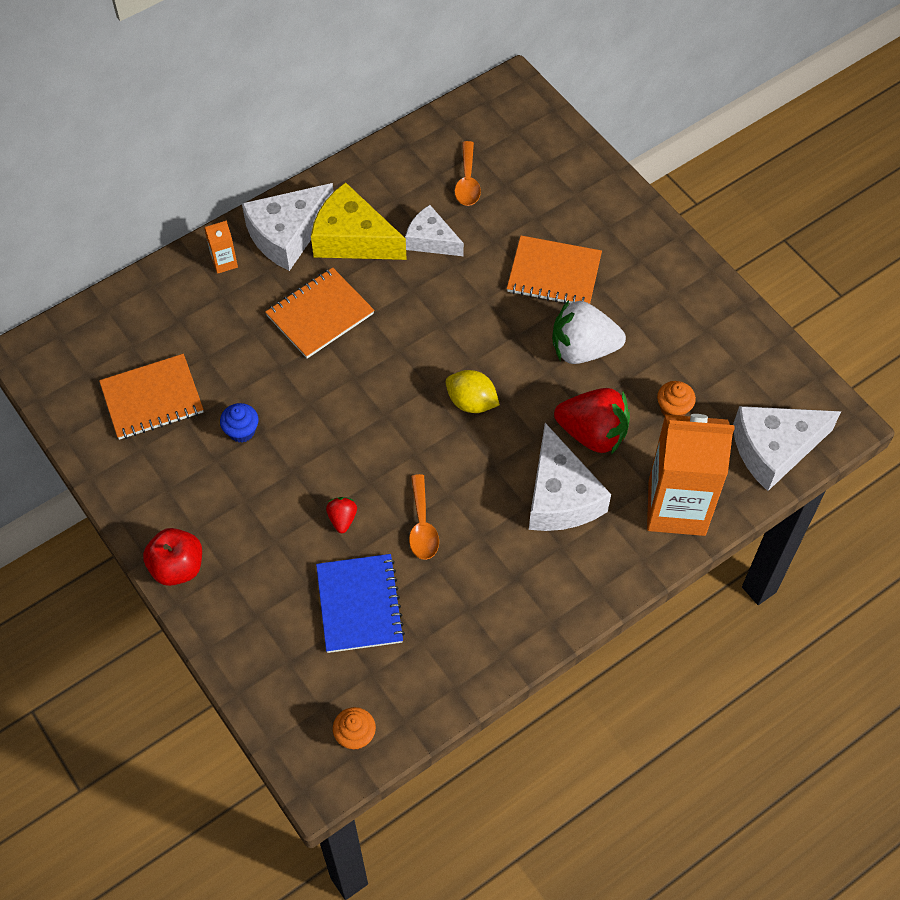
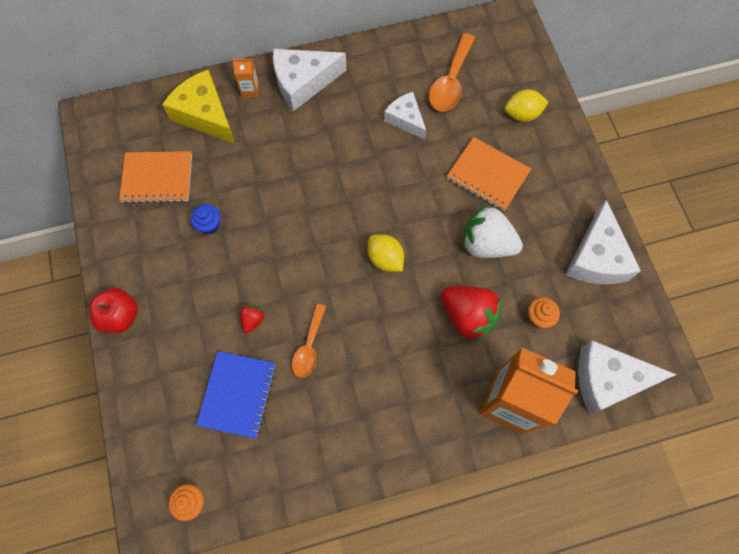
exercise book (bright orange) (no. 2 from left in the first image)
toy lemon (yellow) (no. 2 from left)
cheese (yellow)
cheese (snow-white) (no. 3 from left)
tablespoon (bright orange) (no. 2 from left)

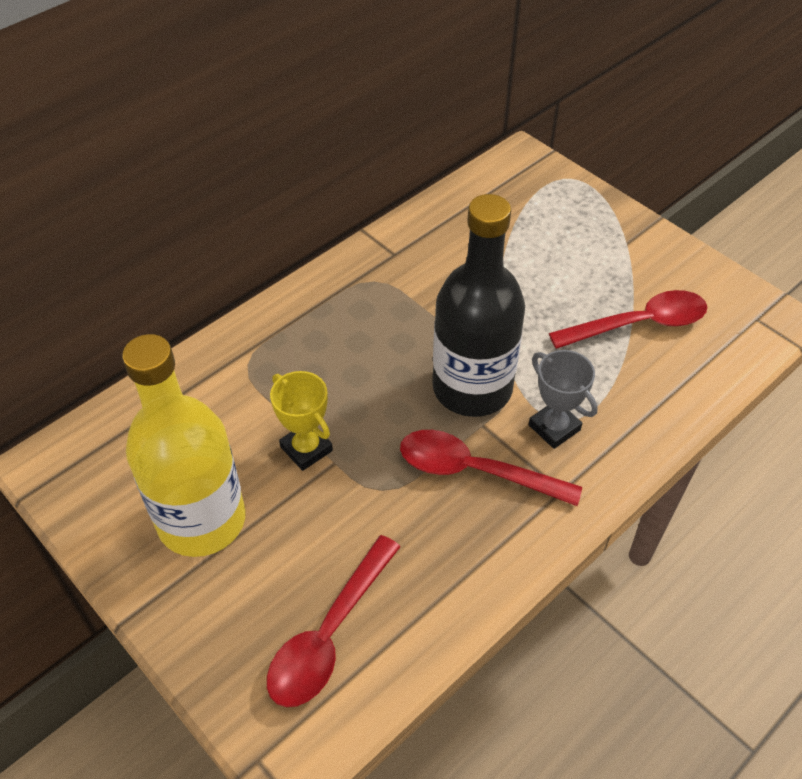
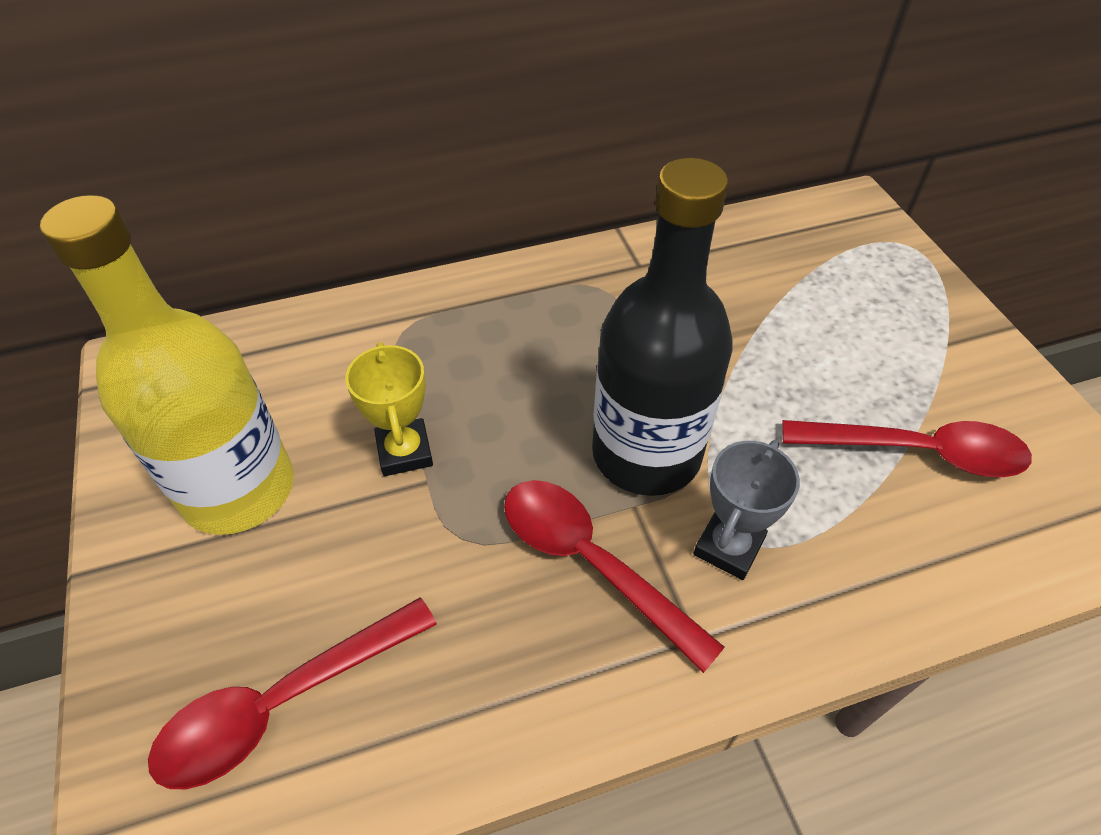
prize cup (grey)

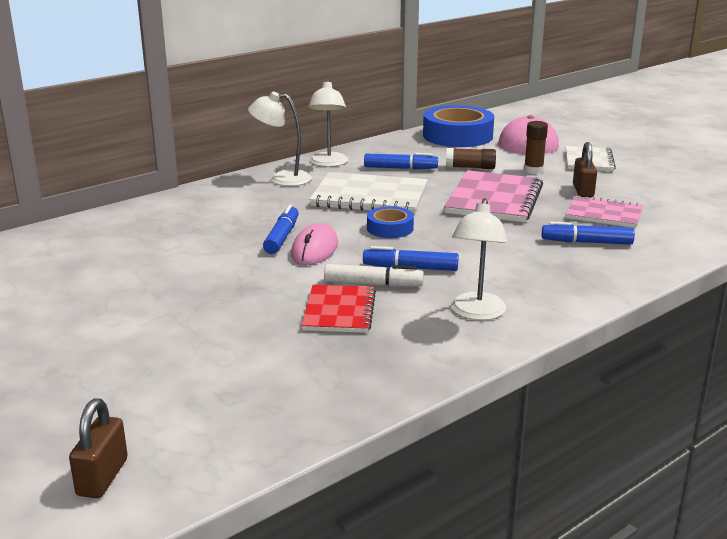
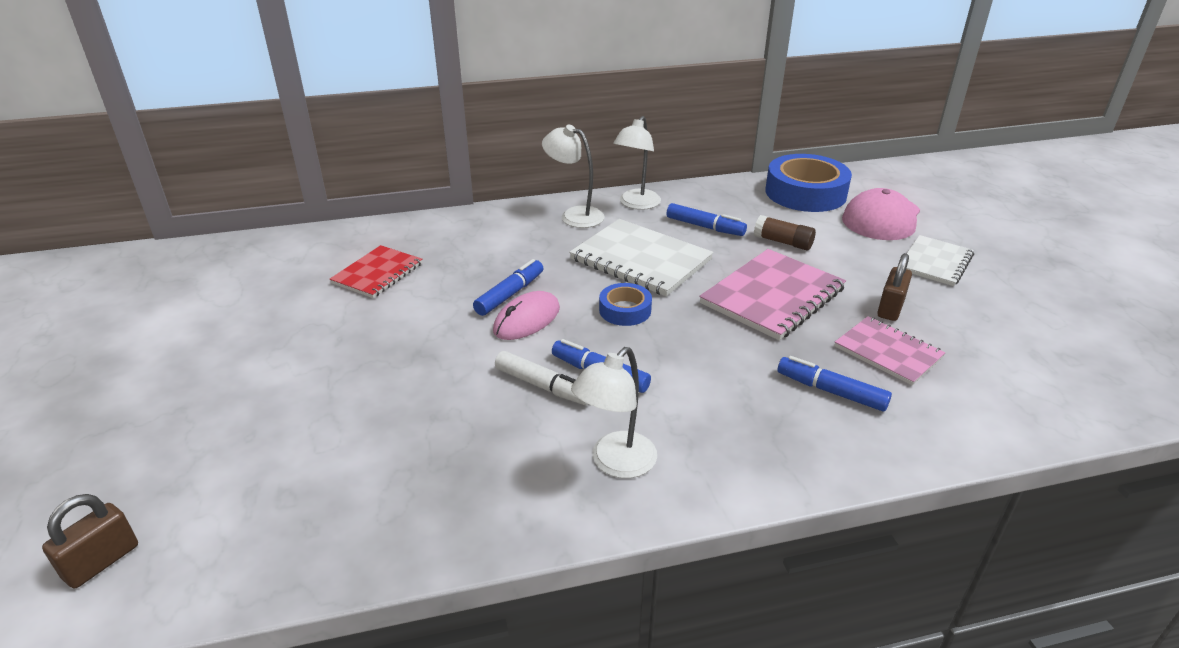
glue (russet) (no. 2 from left in the first image)
exercise book (red)

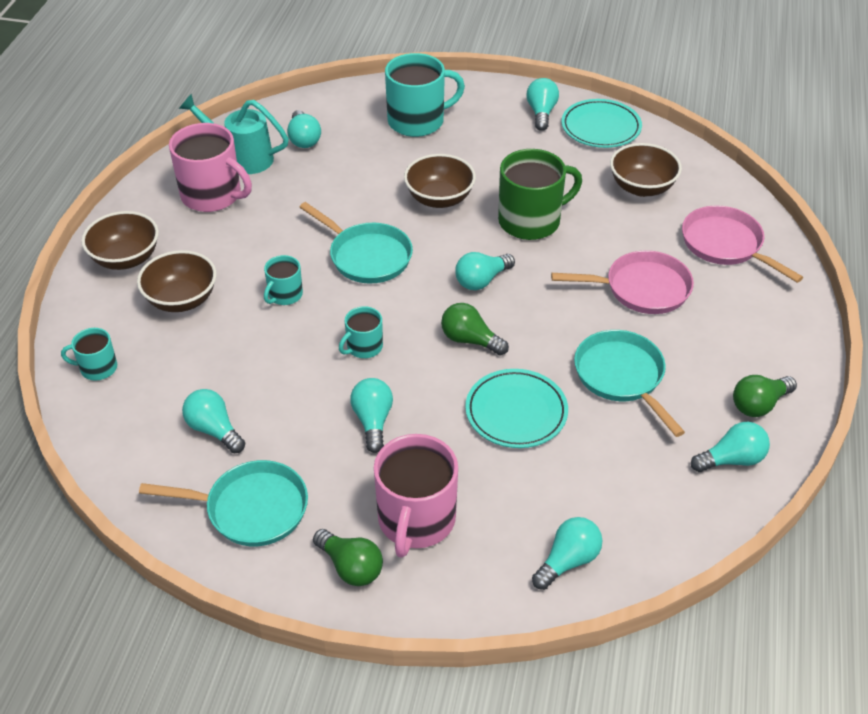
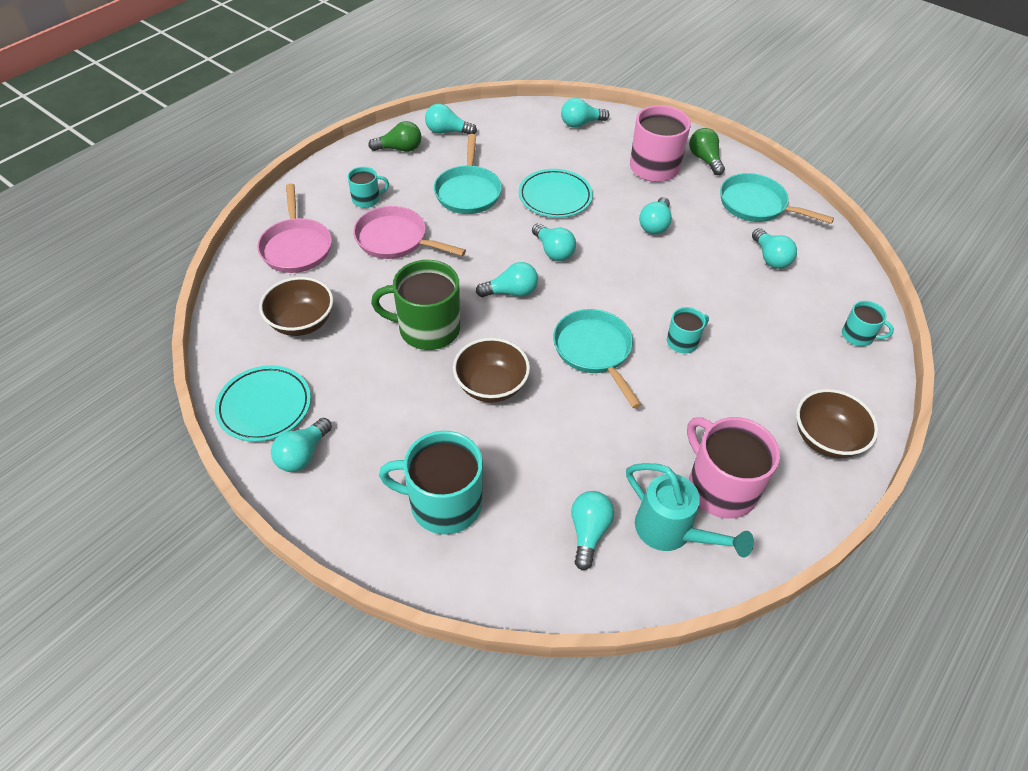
bowl (russet) (no. 2 from left in the first image)
tea mug (turquoise) (no. 1 from left)
lightbulb (turquoise) (no. 4 from left)

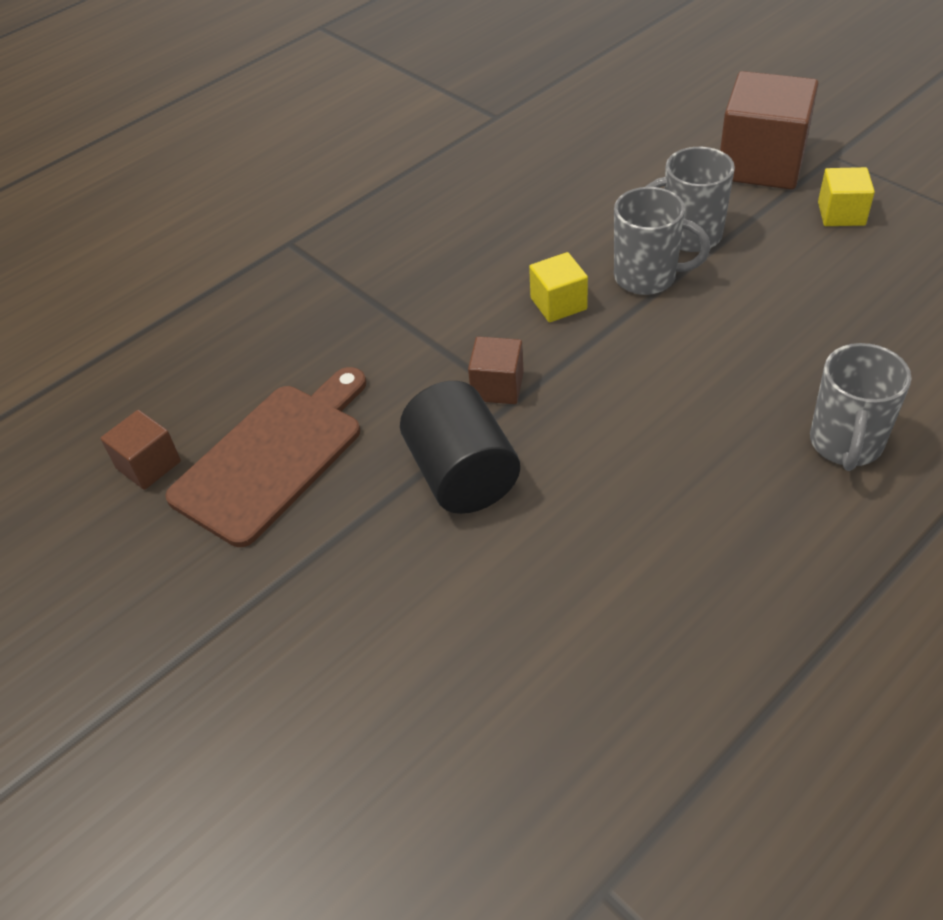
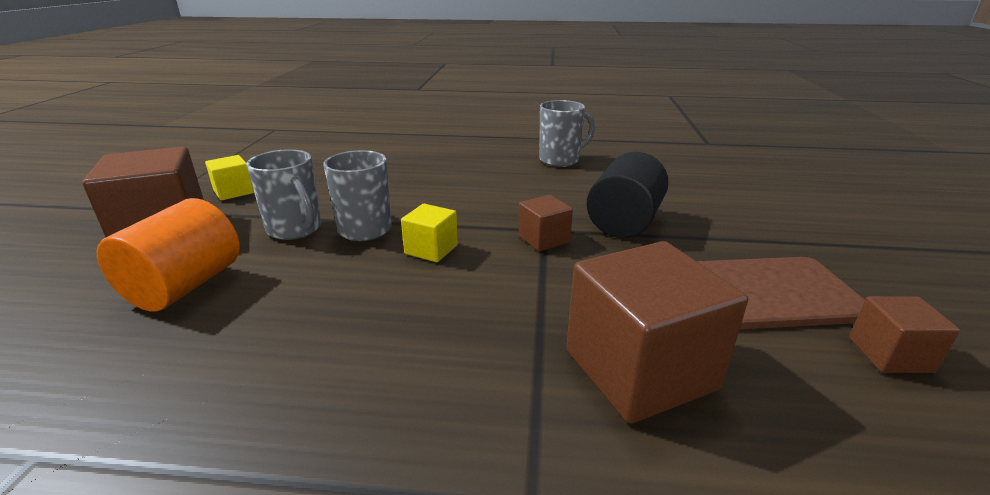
cylinder shape (bright orange)
solid cube (russet) (no. 3 from left)
tea mug (grey) (no. 3 from left)

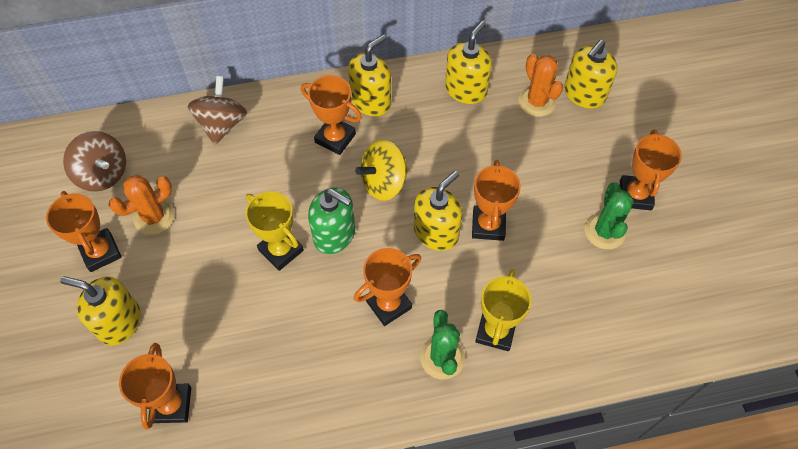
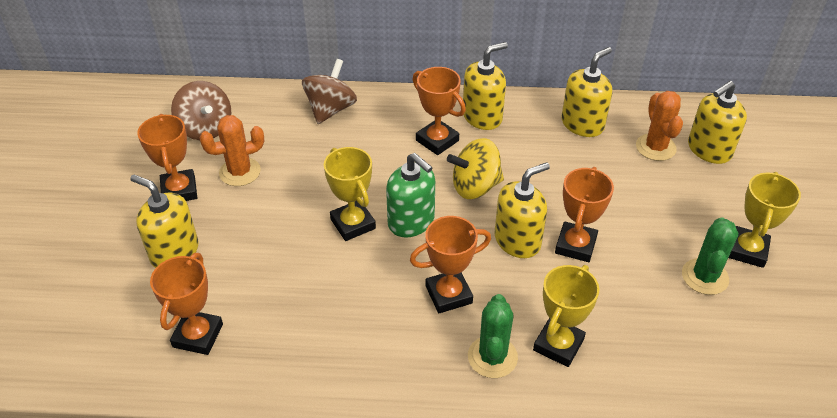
prize cup (yellow) (no. 3 from left)

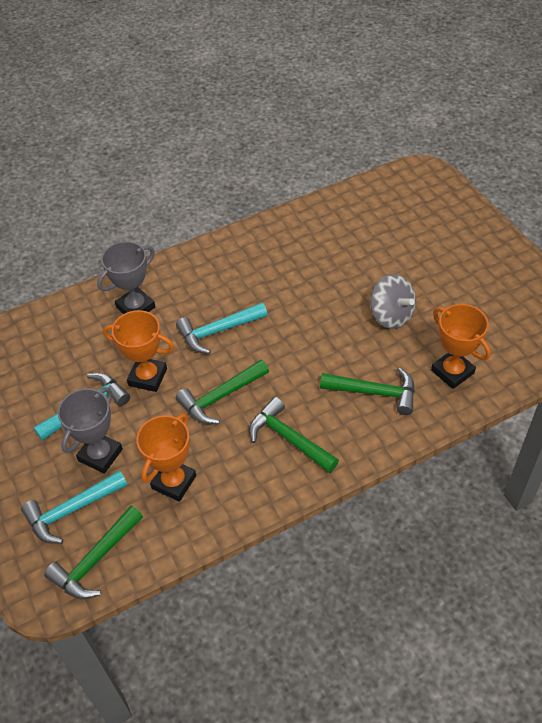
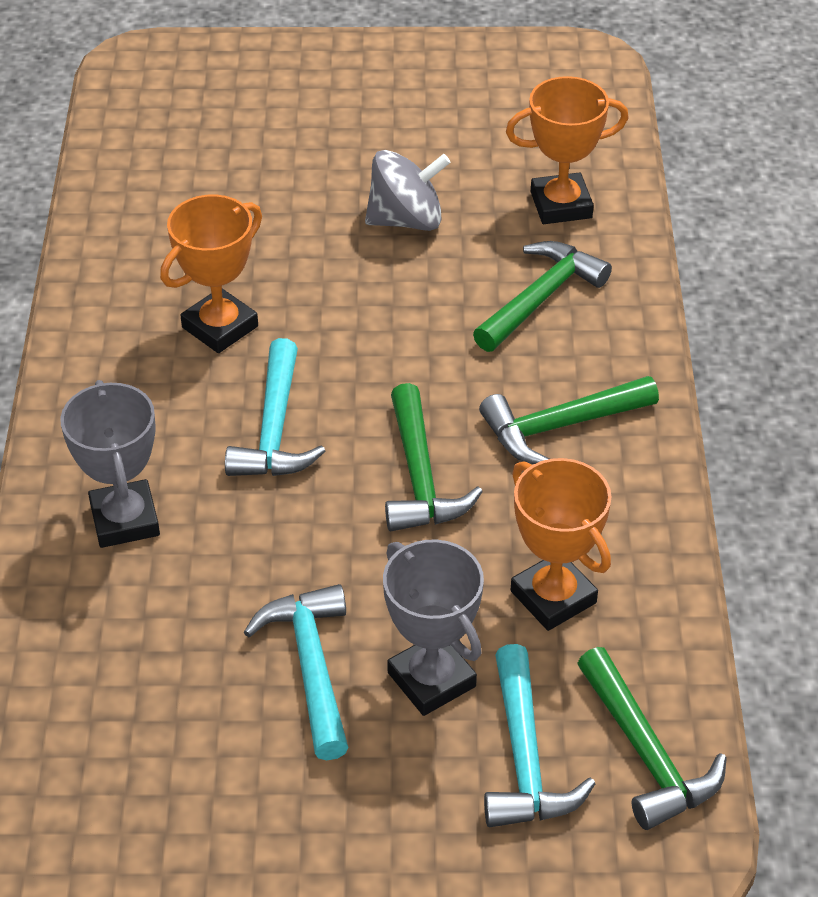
prize cup (bright orange) (no. 1 from left)

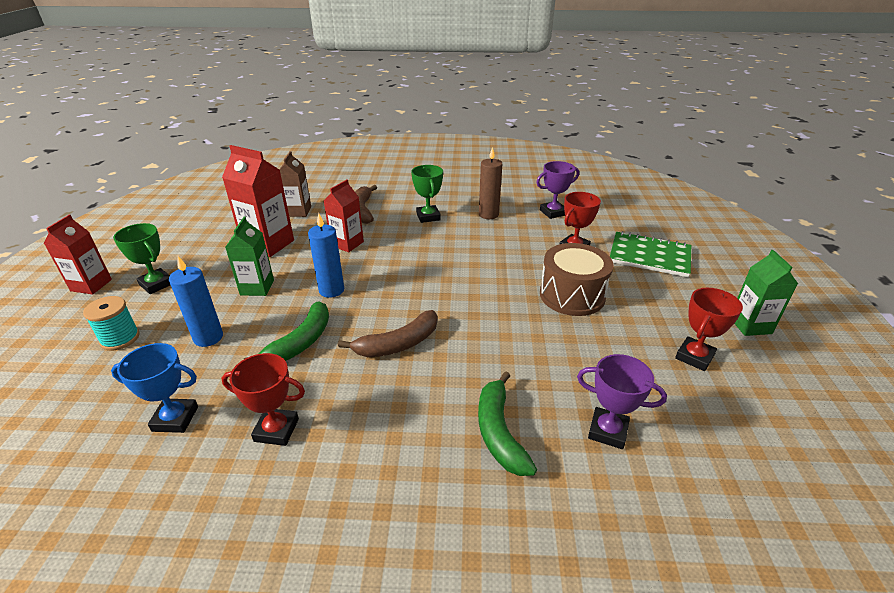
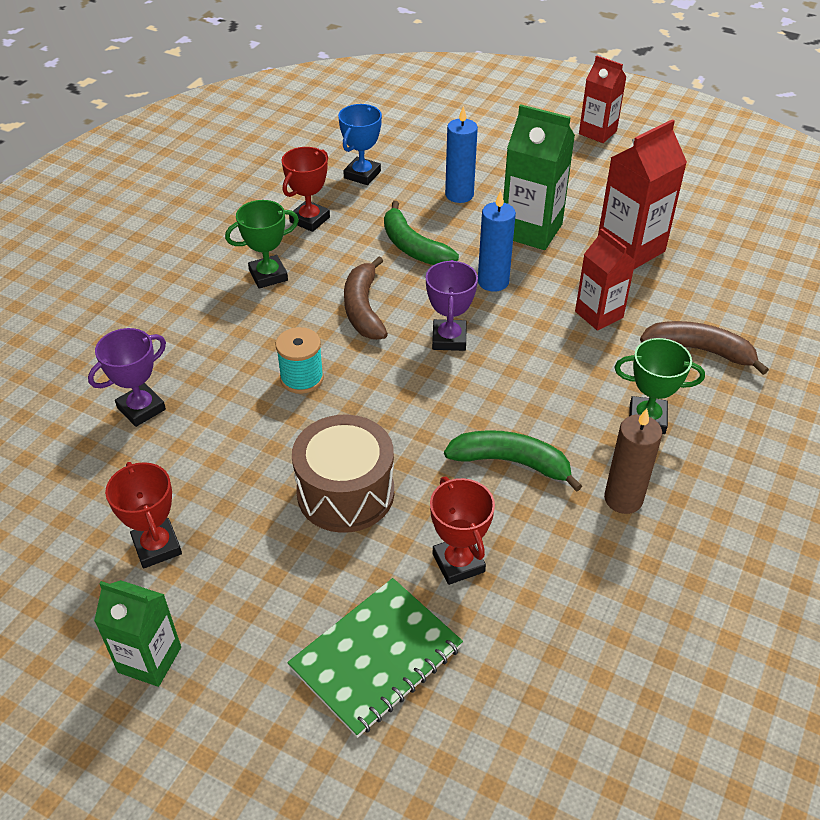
carton (russet)
spool (turquoise)
prize cup (green) (no. 1 from left)
banana (green) (no. 2 from left)
prize cup (violet) (no. 2 from left)
carton (green) (no. 2 from left)

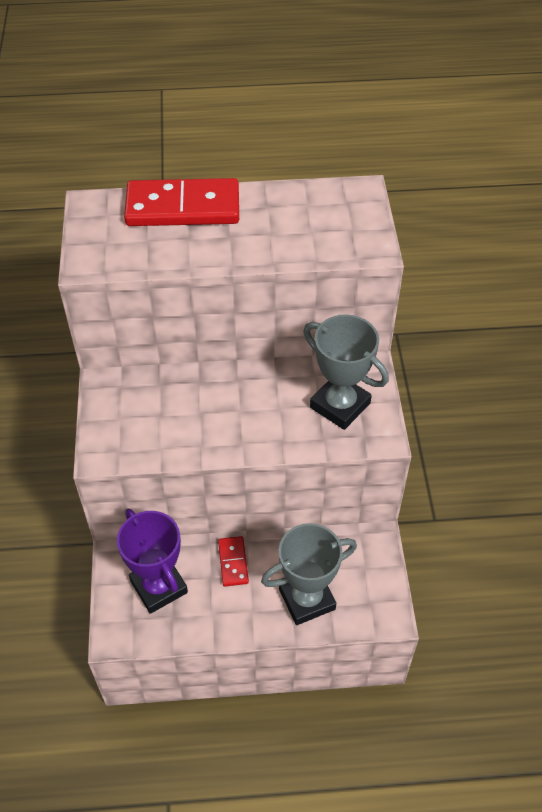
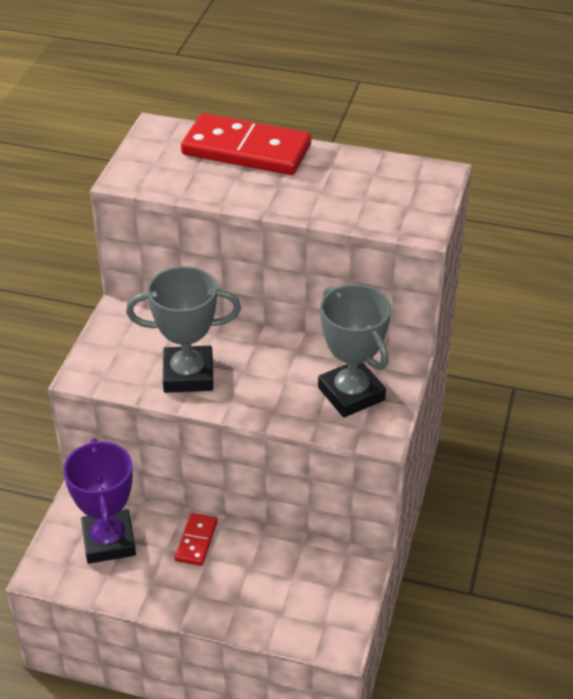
prize cup (grey) (no. 1 from left)

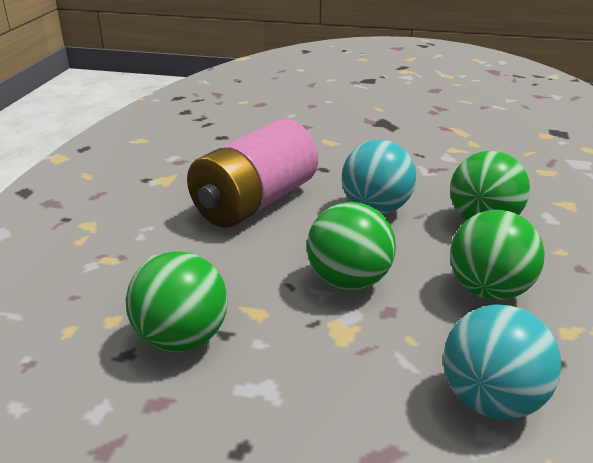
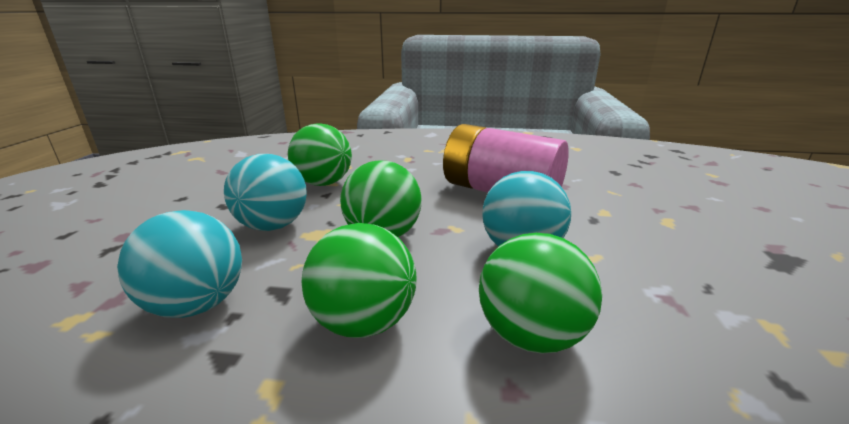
sphere (turquoise) (no. 2 from left)

